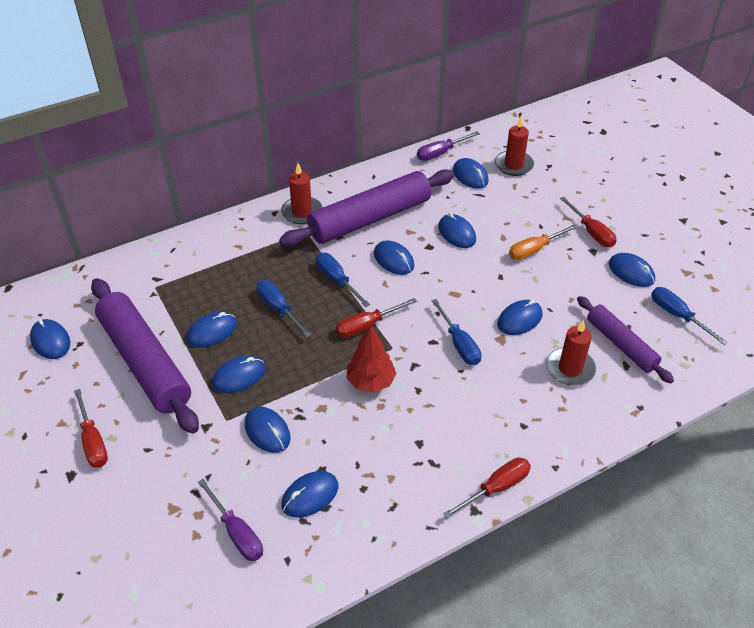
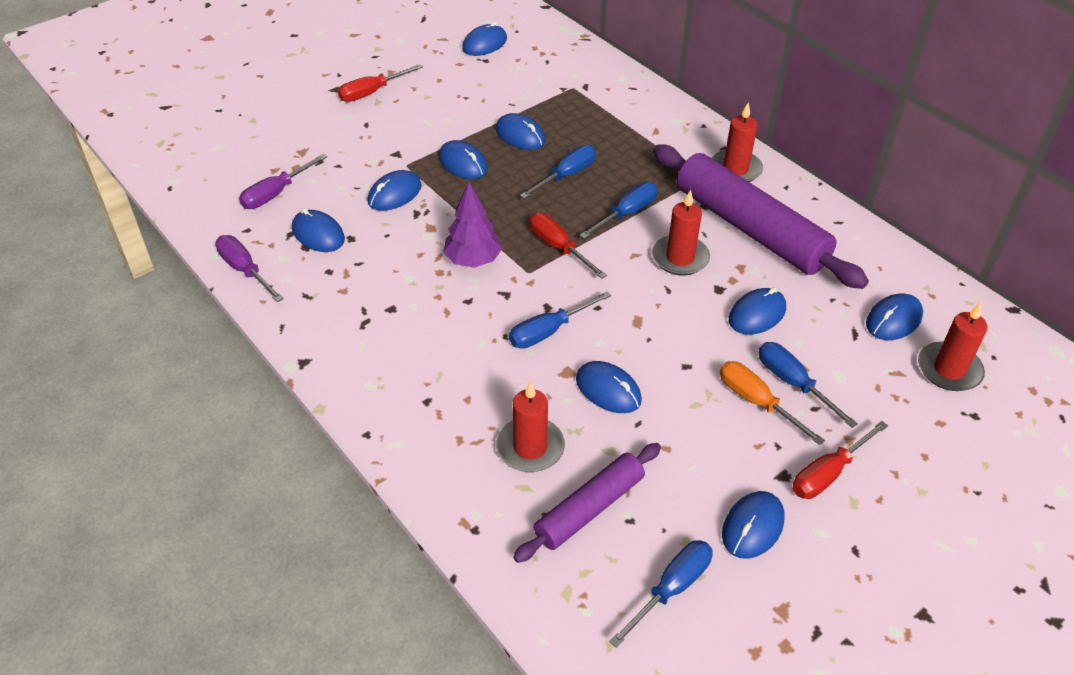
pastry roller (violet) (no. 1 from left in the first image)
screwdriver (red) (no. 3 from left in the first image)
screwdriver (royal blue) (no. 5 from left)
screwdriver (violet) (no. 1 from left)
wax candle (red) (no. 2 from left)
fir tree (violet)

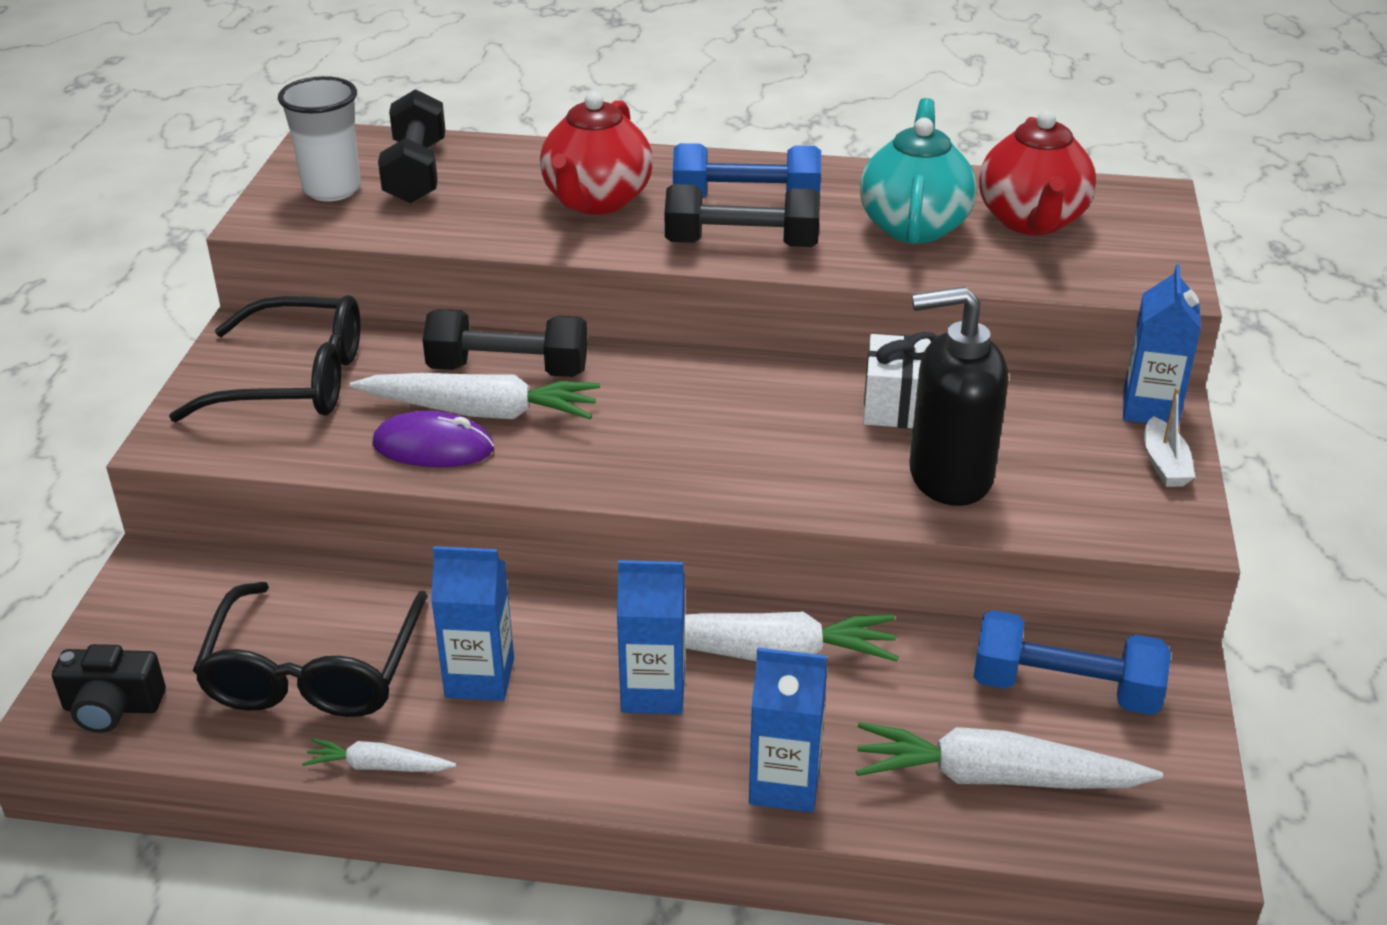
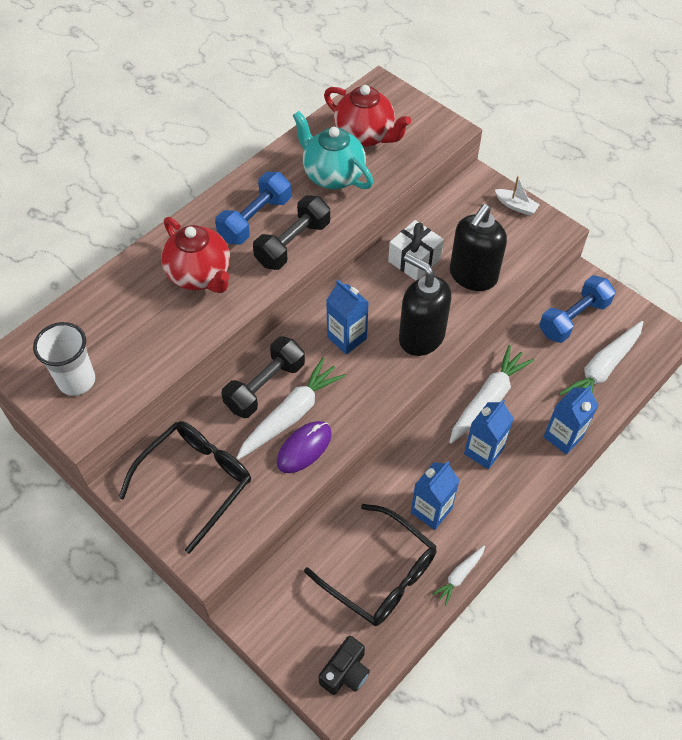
hand weight (jet-black) (no. 1 from left in the first image)
pump bottle (jet-black) (no. 1 from left)
carton (royal blue) (no. 1 from left)

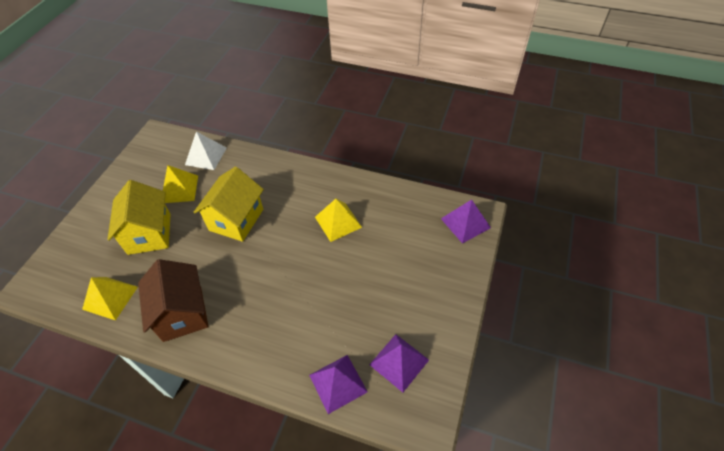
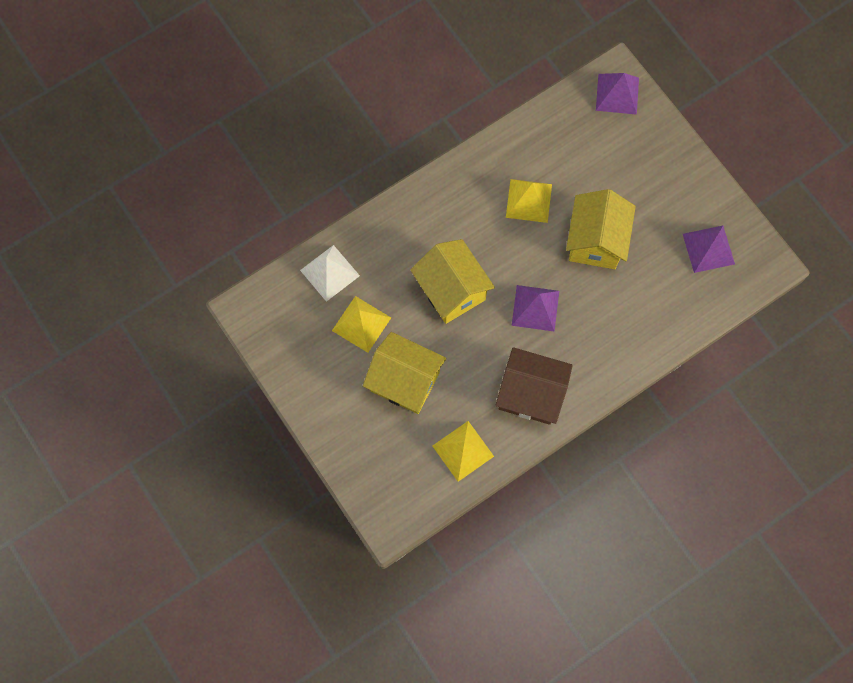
house (yellow) (no. 3 from left)
solid pyramid (violet) (no. 1 from left)

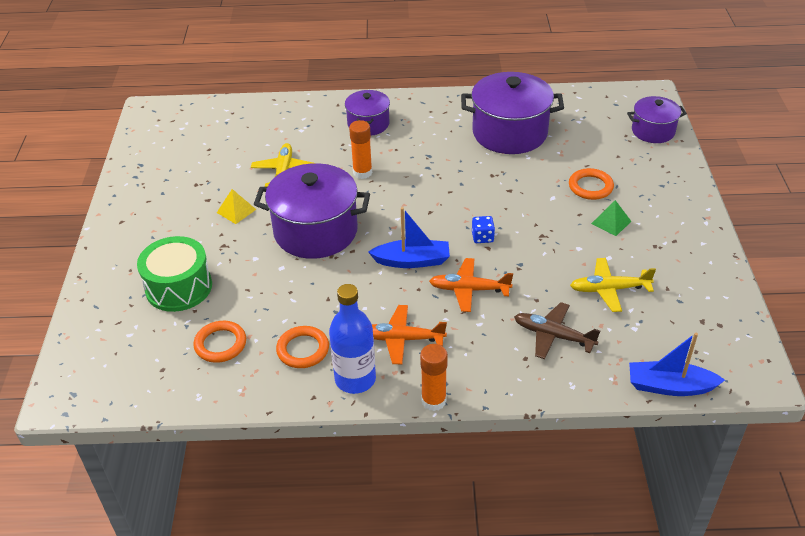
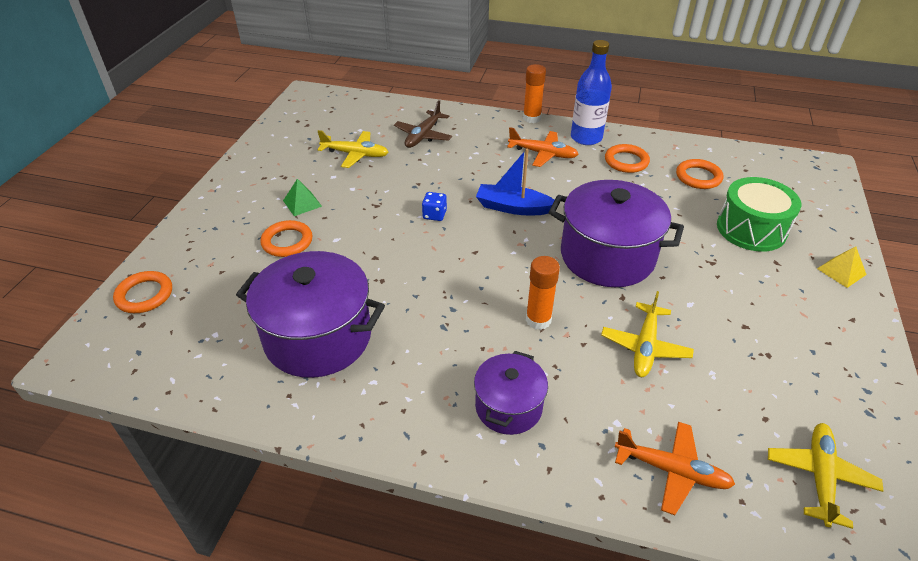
sailboat (royal blue) (no. 2 from left in the first image)
plane (yellow) (no. 3 from left)
solid pyramid (yellow)
plane (bright orange) (no. 2 from left)
hoop (bright orange) (no. 1 from left)
plane (russet)

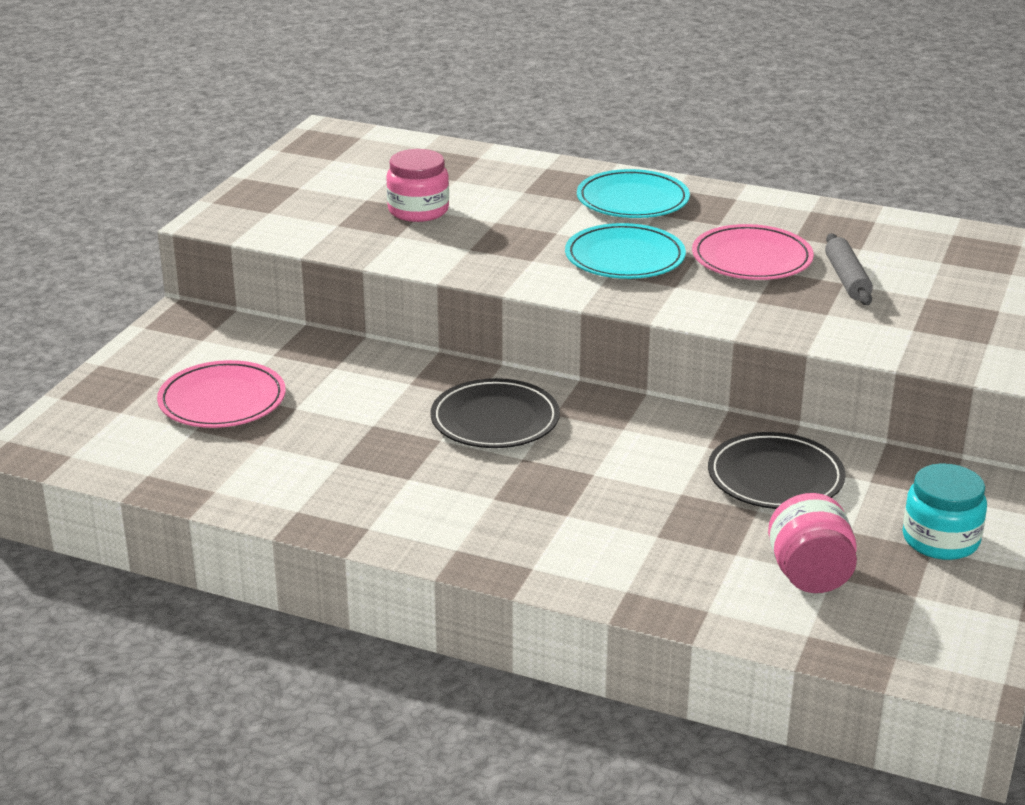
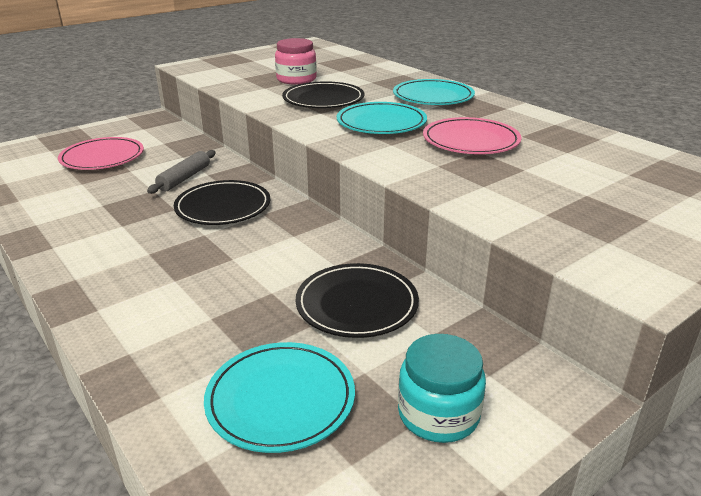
dinner plate (jet-black) (no. 2 from left)
pastry roller (grey)
dinner plate (turquoise) (no. 1 from left)

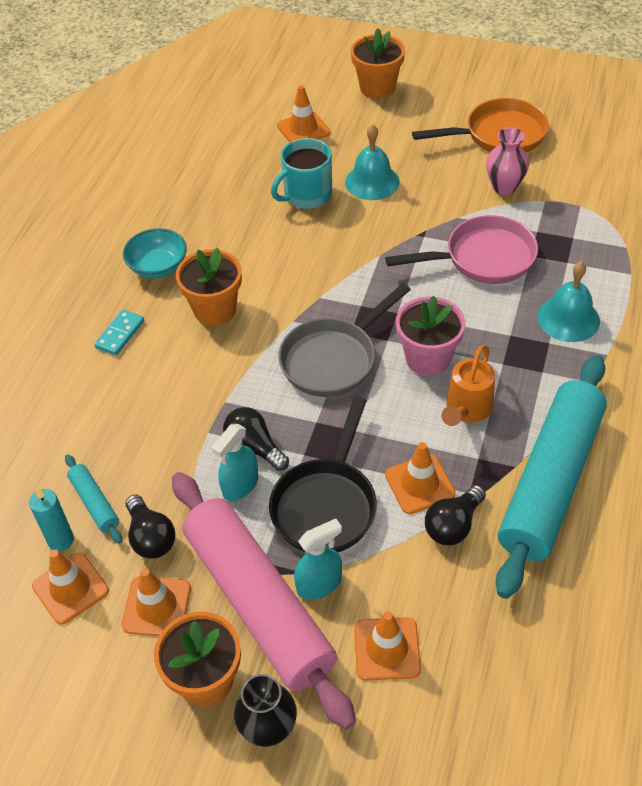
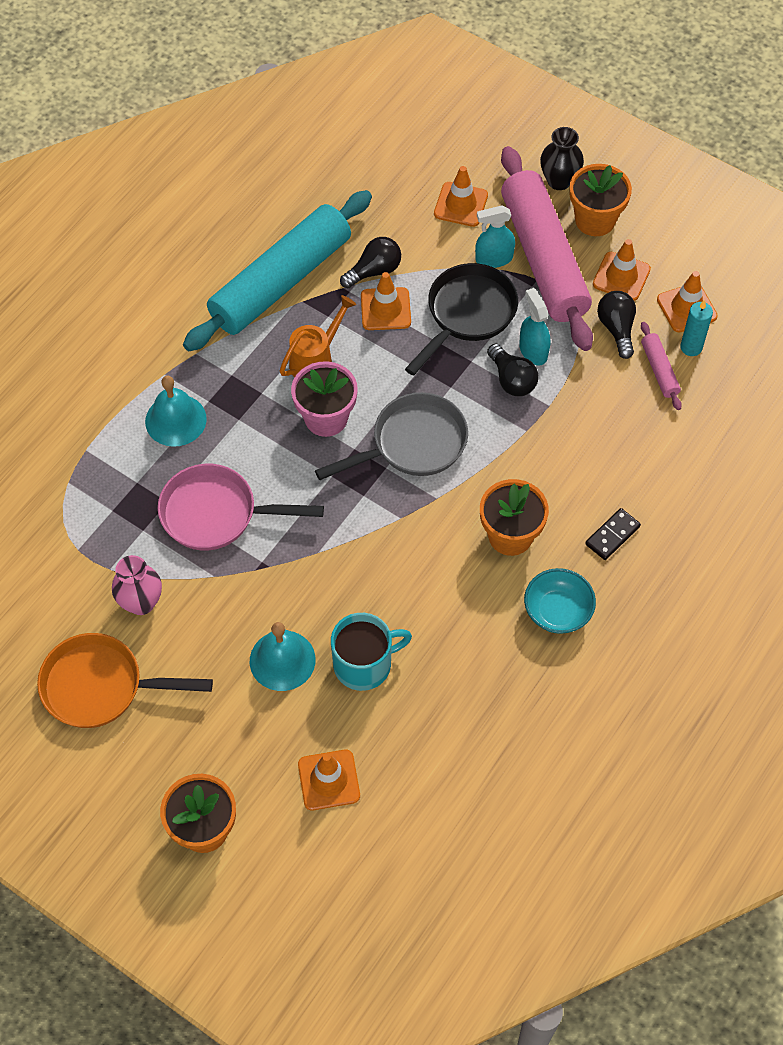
pastry roller (rose-pink) (no. 2 from left)
domino piece (jet-black)
spray bottle (turquoise) (no. 2 from left)

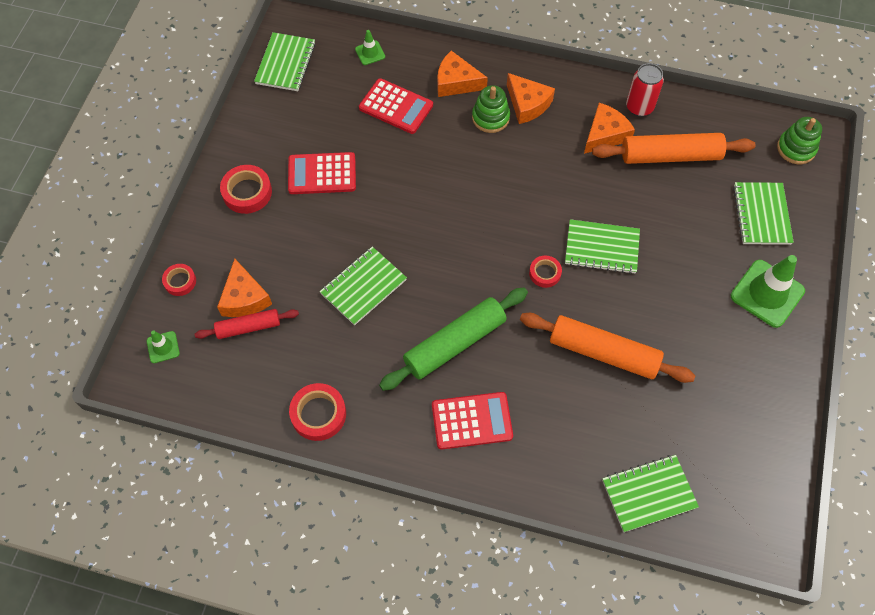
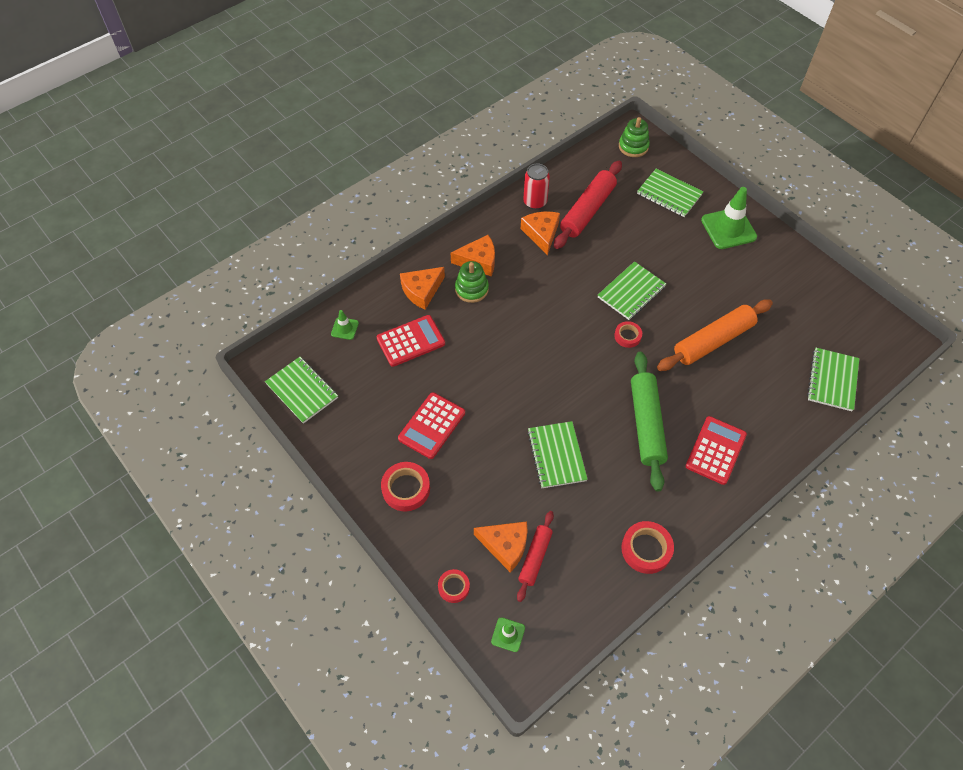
pastry roller (red) (no. 2 from left)

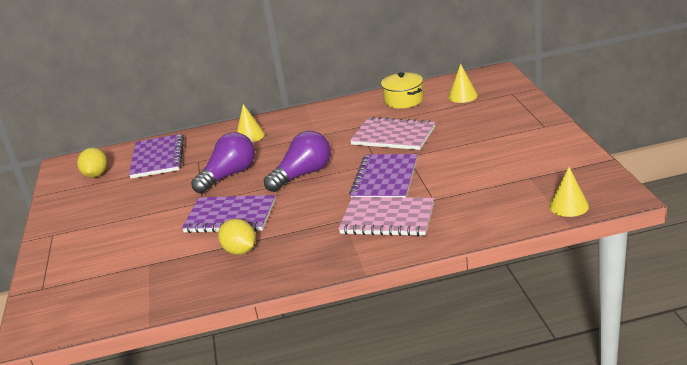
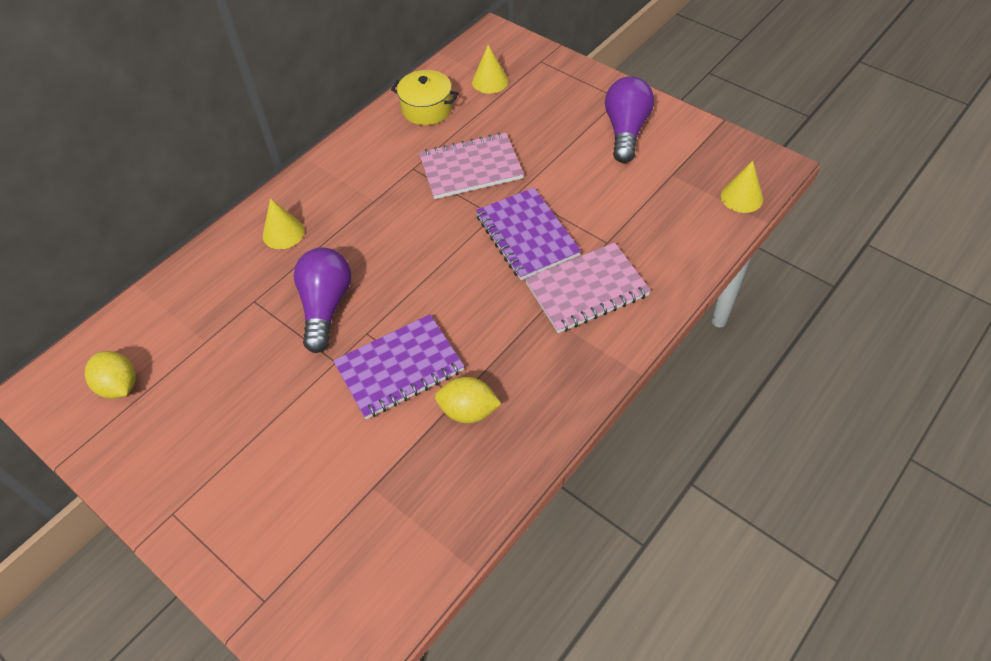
exercise book (violet) (no. 1 from left in the first image)
lightbulb (violet) (no. 2 from left)

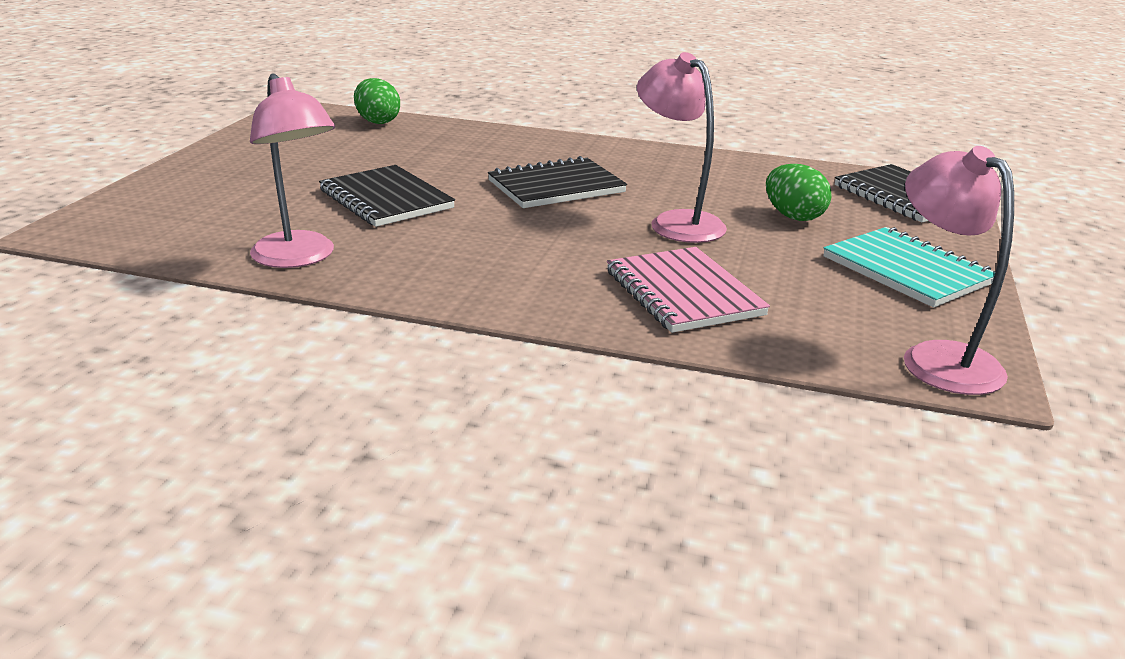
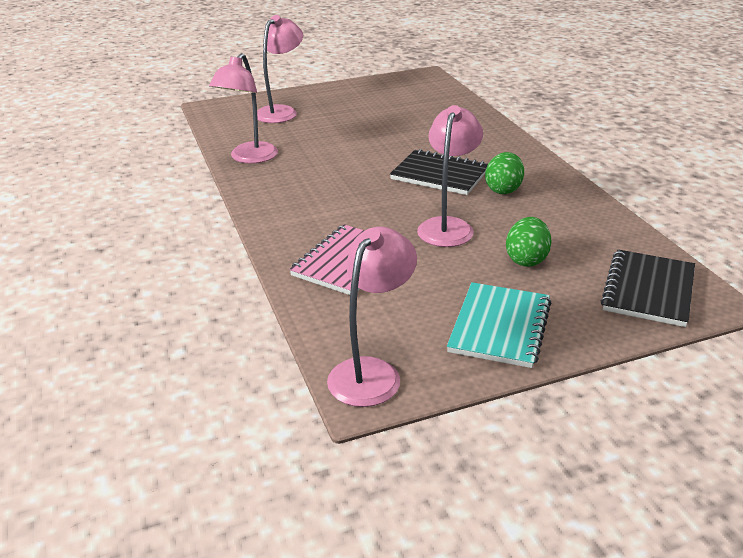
exercise book (jet-black) (no. 1 from left in the first image)
desk lamp (rose-pink) (no. 2 from left)
egg shape (green) (no. 1 from left)

